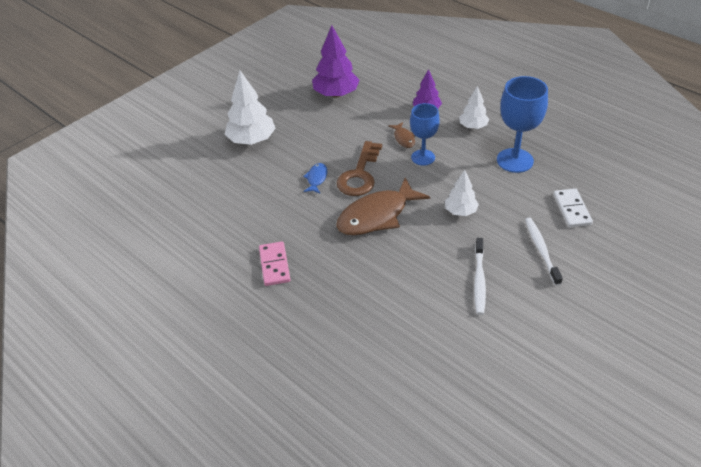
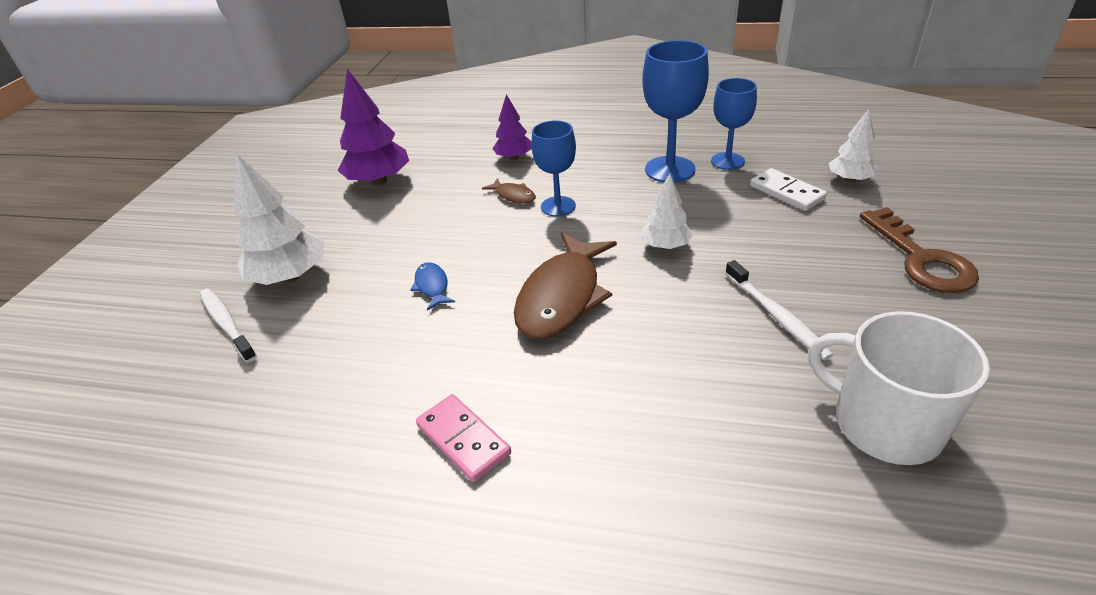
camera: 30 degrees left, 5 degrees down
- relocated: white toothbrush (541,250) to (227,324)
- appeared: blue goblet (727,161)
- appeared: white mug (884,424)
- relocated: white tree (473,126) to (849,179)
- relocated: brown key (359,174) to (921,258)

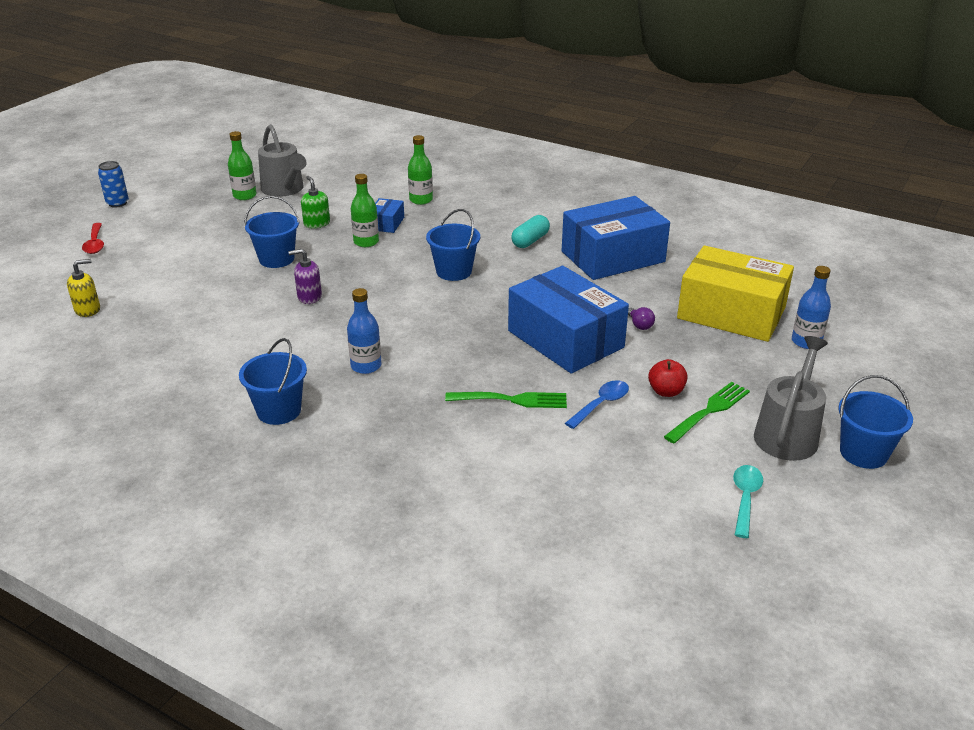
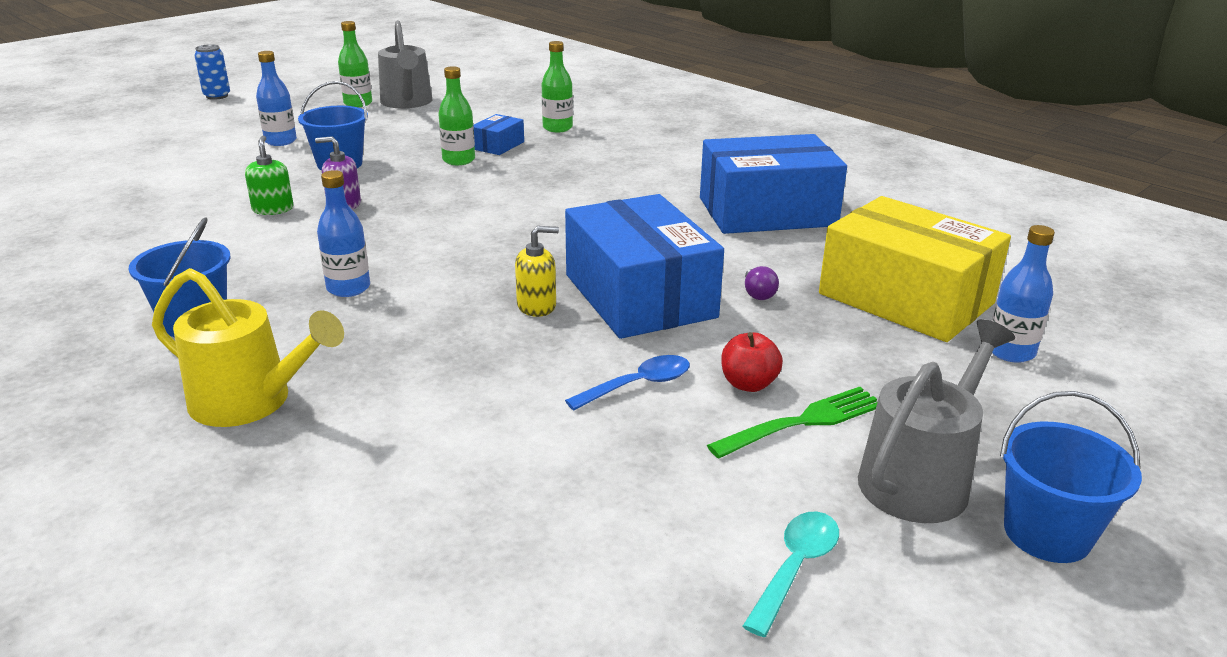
camera: 15 degrees right, 5 degrees down
- appeared: yellow watering can (250,401)
- relocated: green soap dispenser (316,223) to (273,209)
- appeared: blue bottle (280,141)
- relocated: yellow soap dispenser (88,310) to (537,306)
- missing: red spoon (95,244)
- missing: blue bucket (454,271)
- missing: green fork (511,400)
- missing: turquoise capsule (530,241)

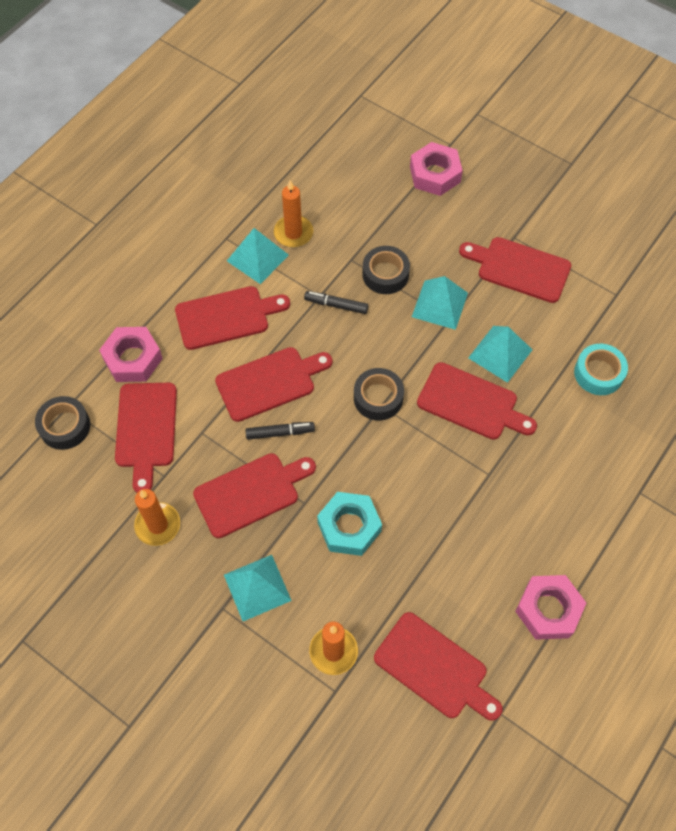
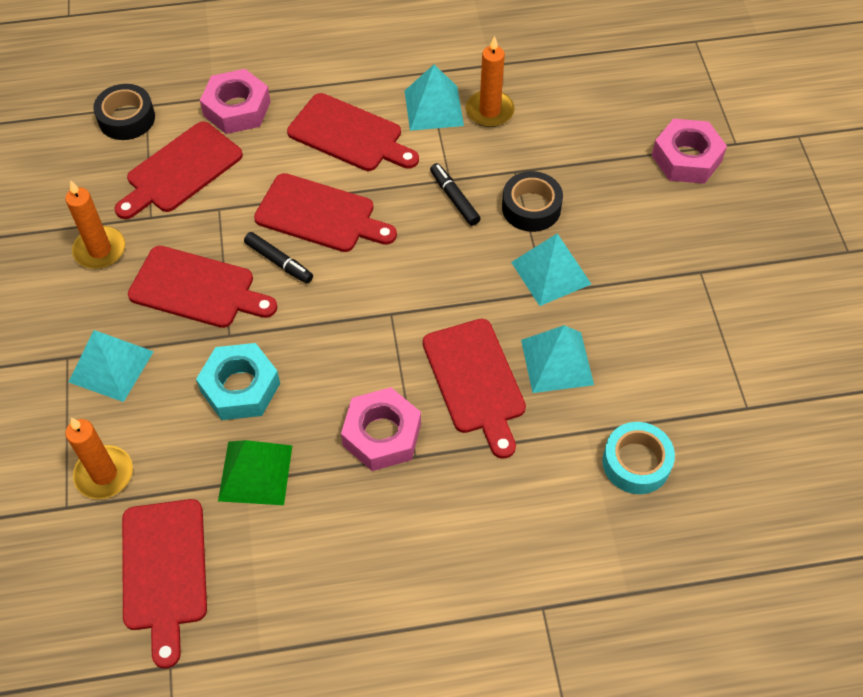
camera: 45 degrees right, 5 degrees down
- appeared: green pyramid (255,473)
- relocated: pink nut (548,610) to (382,435)
- missing: black tape (378,398)
- missing: red cutting board (519,268)

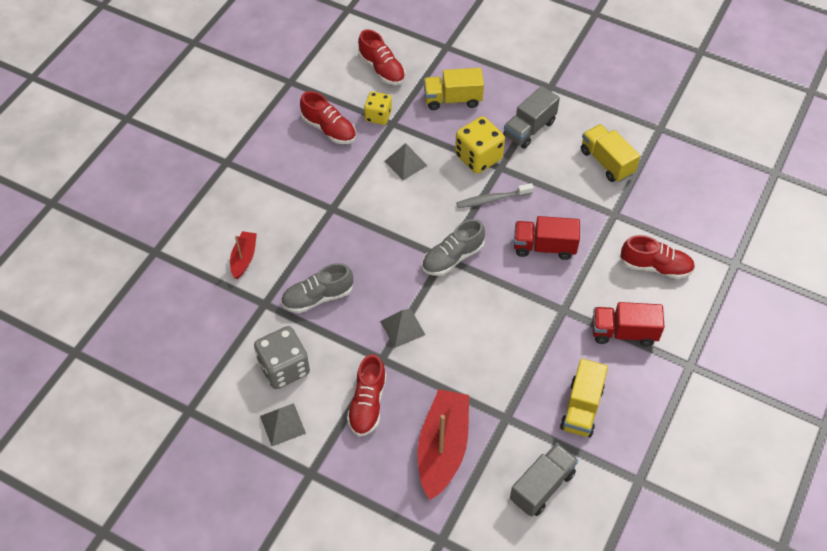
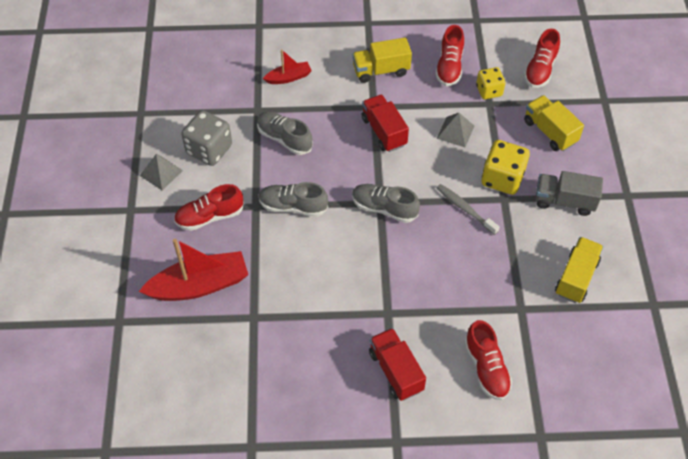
camera: 60 degrees right, 0 degrees up
- exchanged: grey pyramid (402,328) to grey shoe (293,206)
- relocated: yellow truck (581,408) to (381,70)
- relocated: red truck (544,246) to (384,132)
- missing: grey truck (542,486)

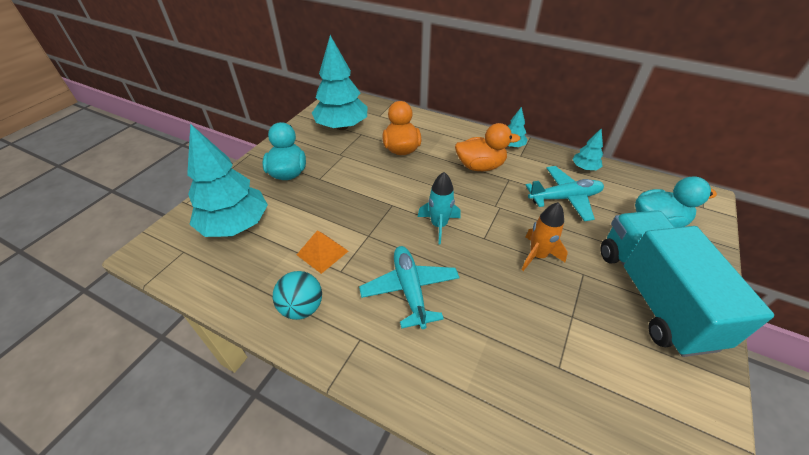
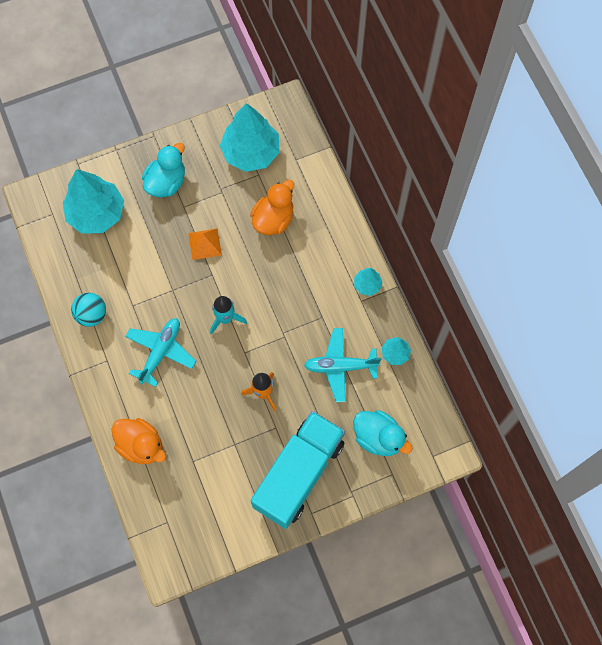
camera: 40 degrees right, 25 degrees up
- relocated: orange duck (480,166) to (141,445)
- relocated: orange pyramid (322,253) to (205,244)
- spun: turquoise plane (564,198) = (340,366) 150 degrees clockwise

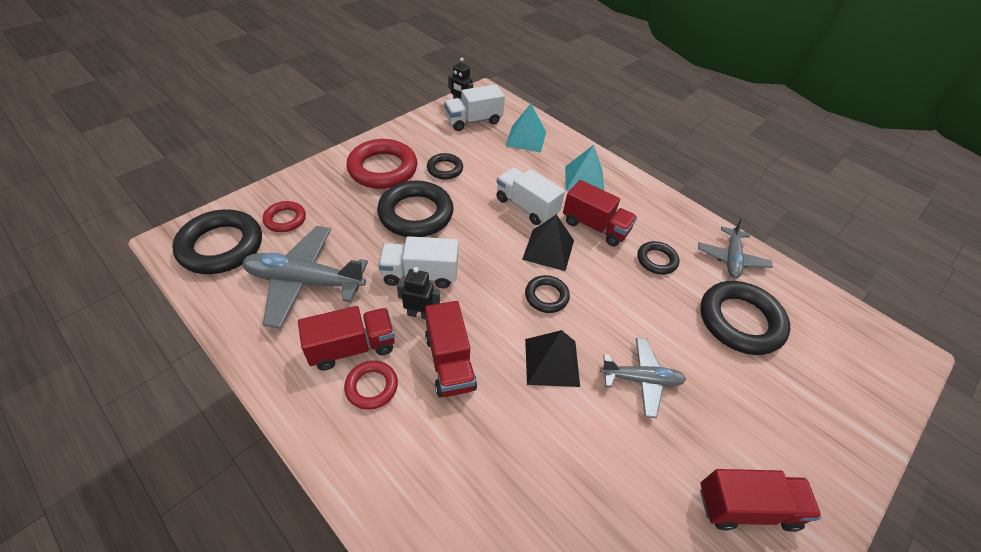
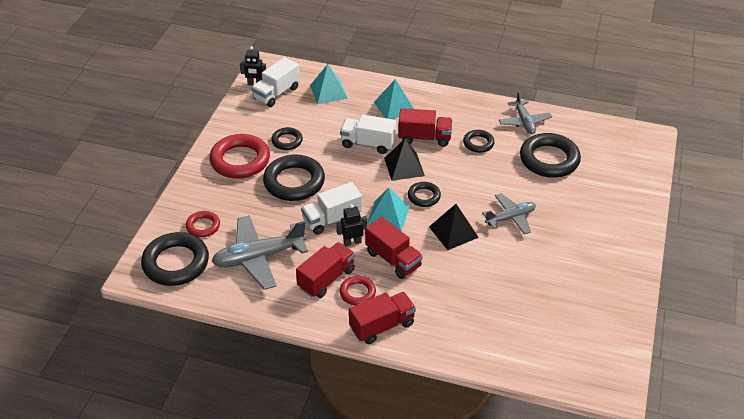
camera: 25 degrees left, 5 degrees down
- relocated: red truck (747,507) to (382,326)
- appeared: turquoise pyramid (388,216)

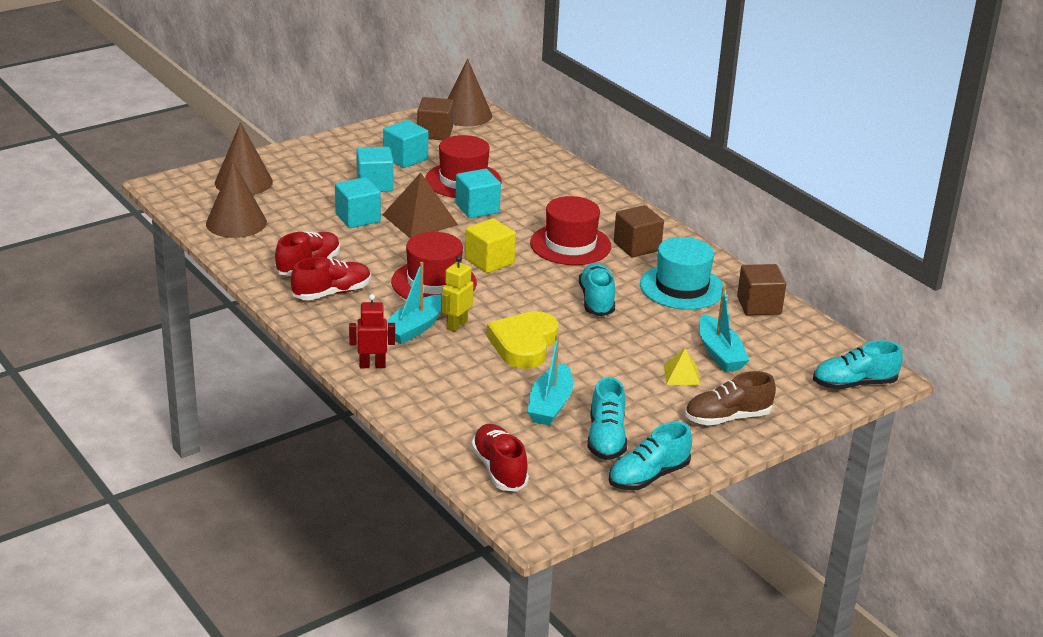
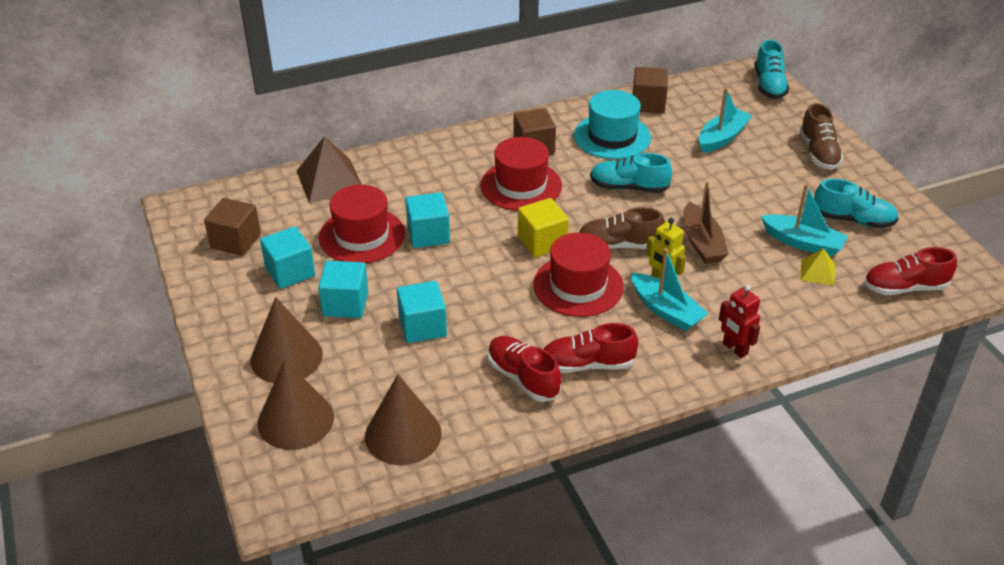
camera: 75 degrees left, 10 degrees up
- relocated: brown cone (466,115) to (286,357)
- relocated: brown pyramid (420,219) to (330,180)
- spun: red shoe (332,293) = (587,364) 75 degrees counterclockwise
- appeared: brown shoe (619,245)
- exchanged: yellow heart (524,344) to brown boat (701,243)
- spun: turquoise boat (719,353) = (722,138) 45 degrees counterclockwise
- spun: red robot (372,365) = (734,349) 45 degrees counterclockwise
- relocated: yellow pyramid (682,375) to (817,272)
- missing: turquoise shoe (648,476)

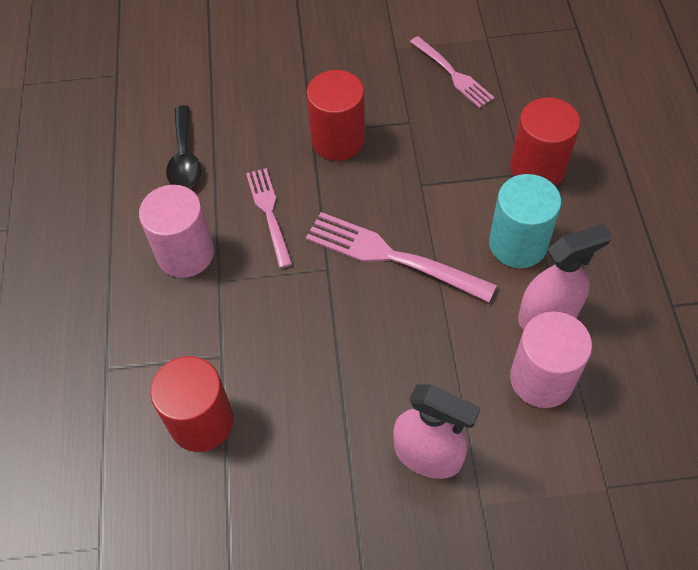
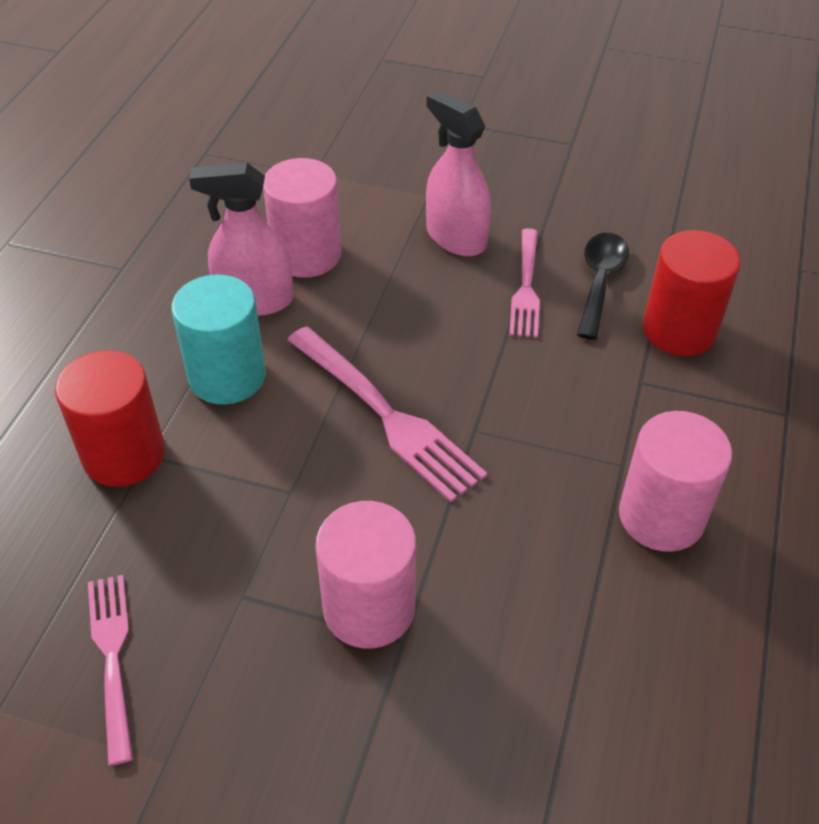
camera: 160 degrees left, 10 degrees down
- colour: red cylinder (338,140) to pink cylinder (369,608)
- relocated: pink fork (269,213) to (526,287)
- relocated: black spoon (184,157) to (600,282)

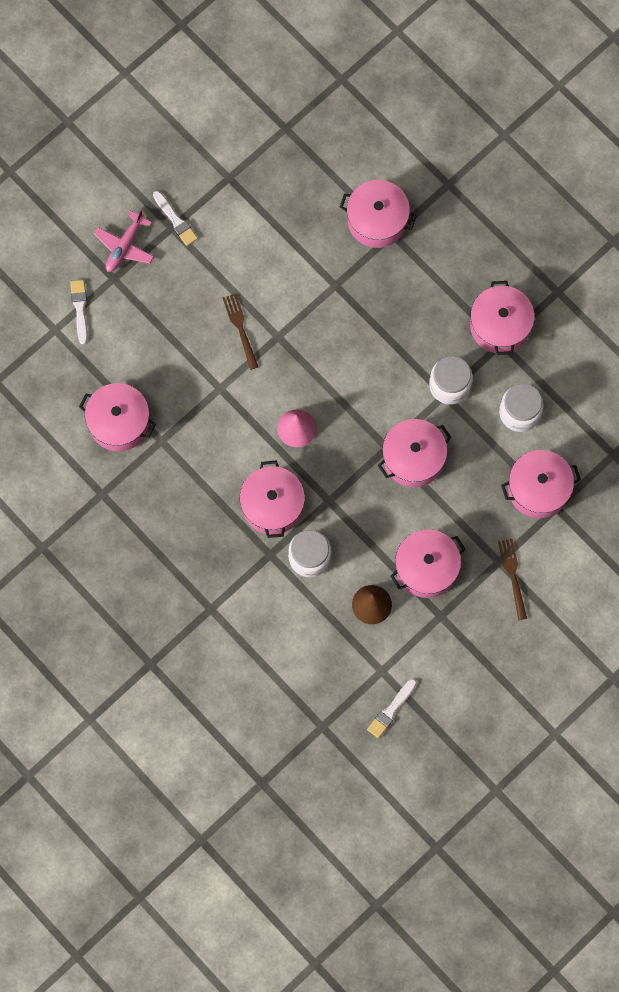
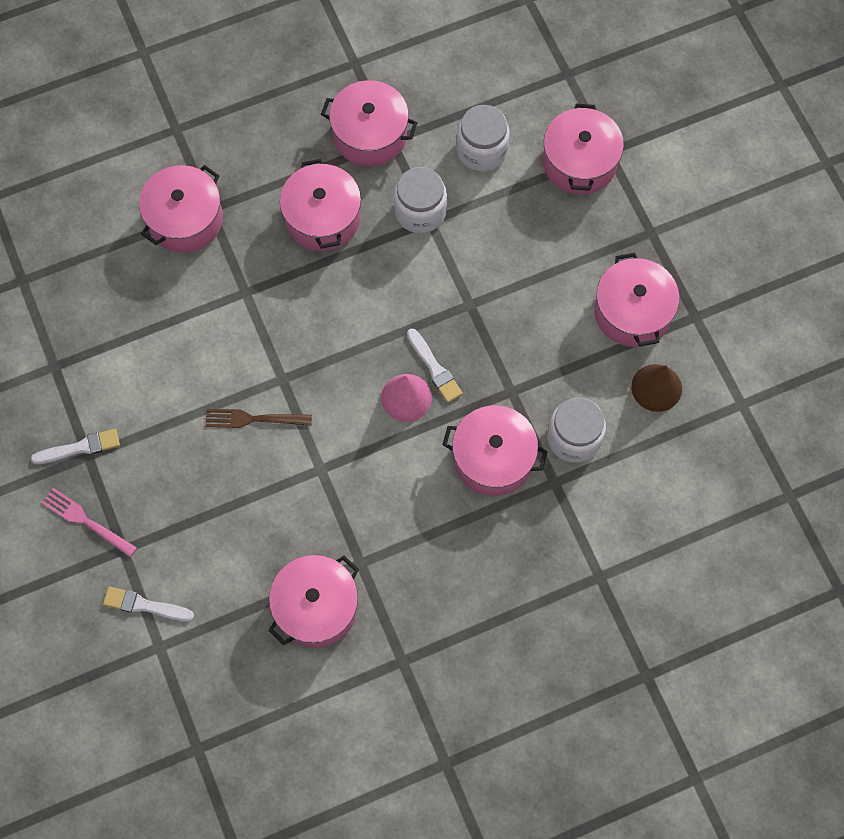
camera: 70 degrees left, 5 degrees down
- exchanged: pink plane (125,246) to pink fork (86,521)
- relocated: pink pot (413,458) to (322,218)
- relocated: white brush (391,710) to (434,368)
- missing: brown fork (513,576)

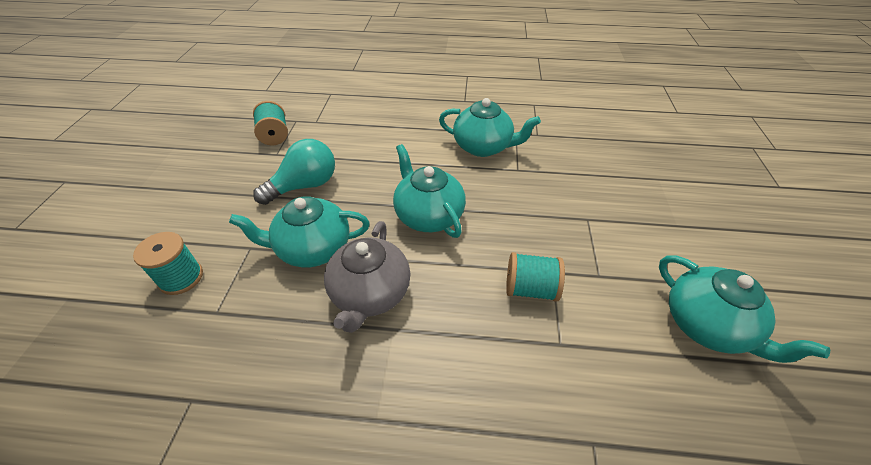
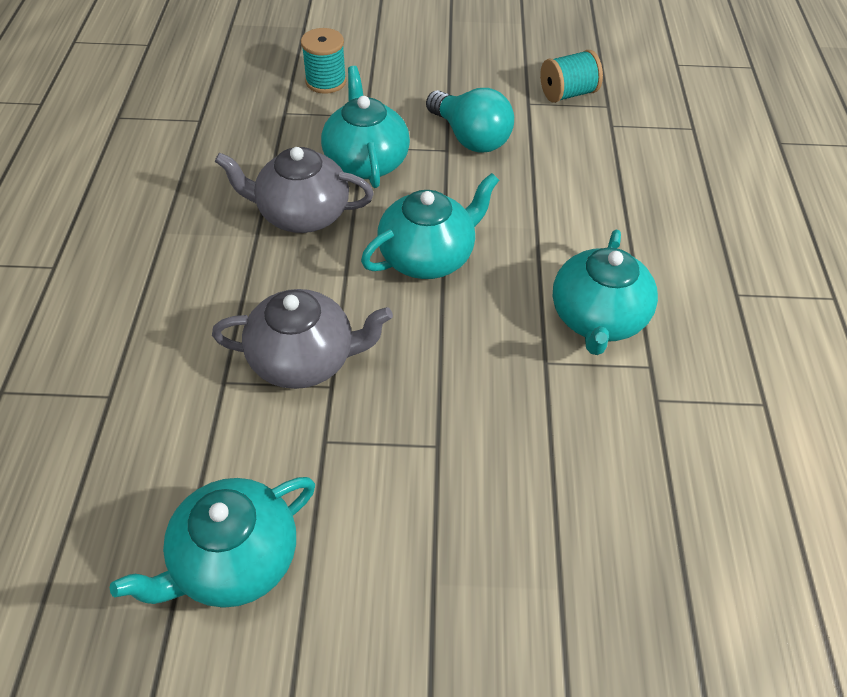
camera: 85 degrees right, 5 degrees up
- exchanged: turquoise spool (530,289) to grey teapot (304,359)

